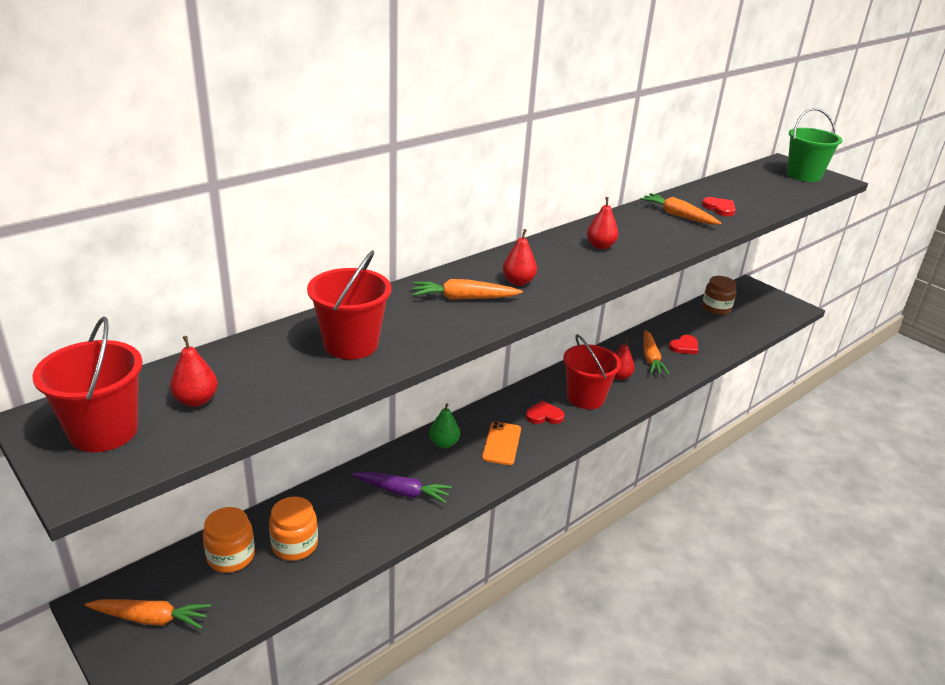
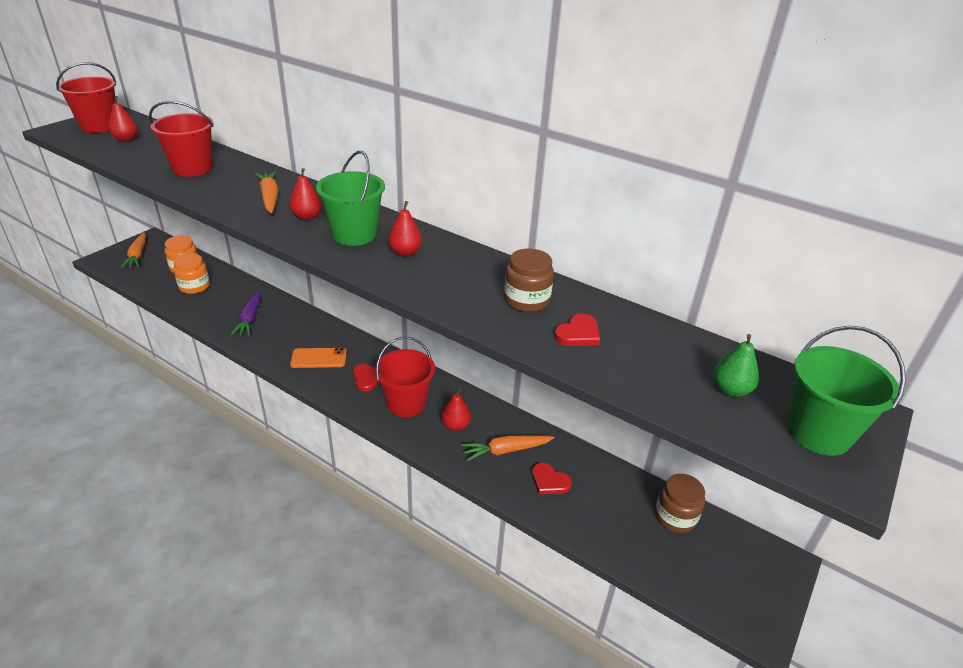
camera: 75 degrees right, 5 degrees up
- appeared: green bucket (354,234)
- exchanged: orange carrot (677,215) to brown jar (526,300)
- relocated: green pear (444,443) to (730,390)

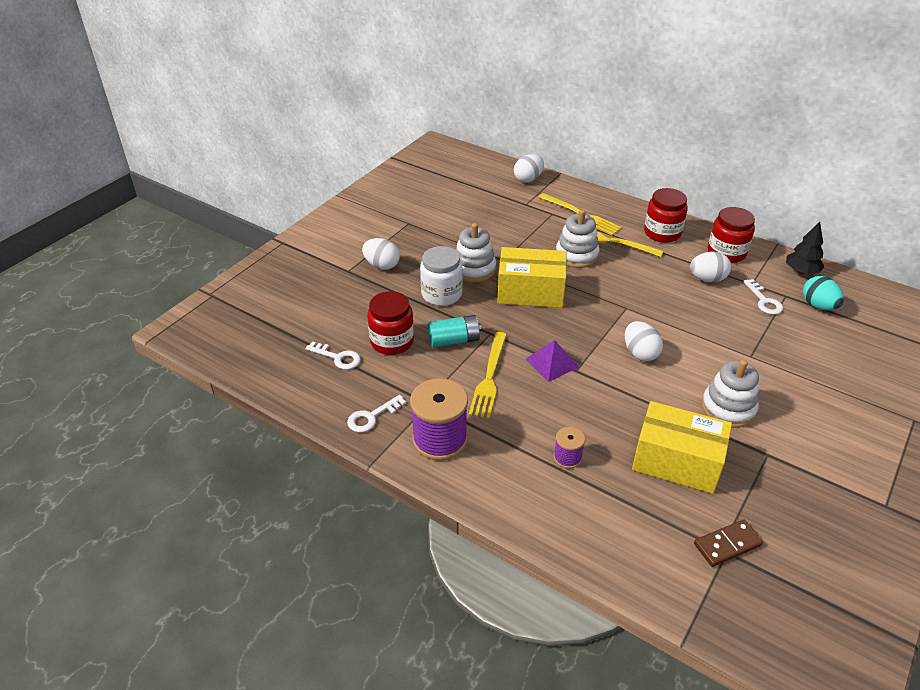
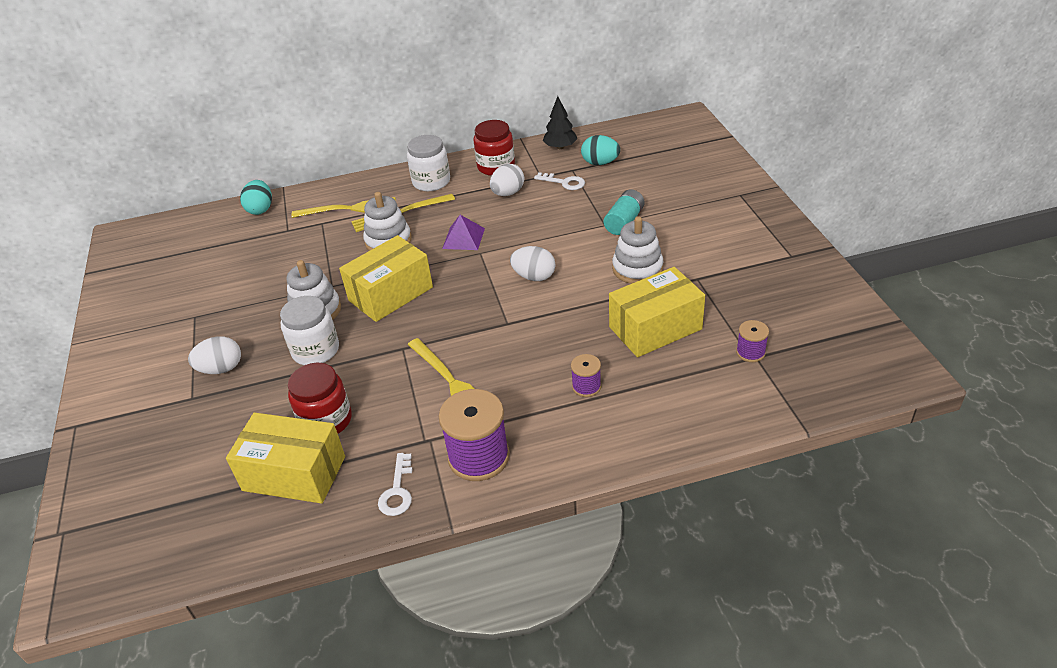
camera: 45 degrees left, 0 degrees up
- exchanged: white key (338,358) to yellow box (294,473)
- colour: white egg (528,179) to turquoise egg (260,209)
- colour: red jar (662,233) to white jar (431,182)
- relocated: purple pyramid (552,363) to (463,238)
- relocated: turquoise battery (454,340) to (624,221)
- exchanged: brown domino (727,544) to purple spool (750,352)

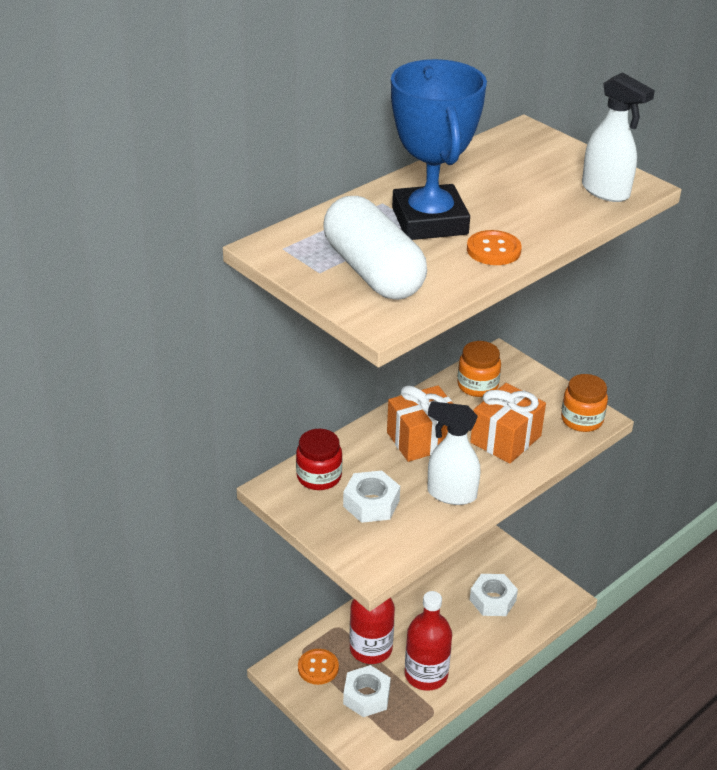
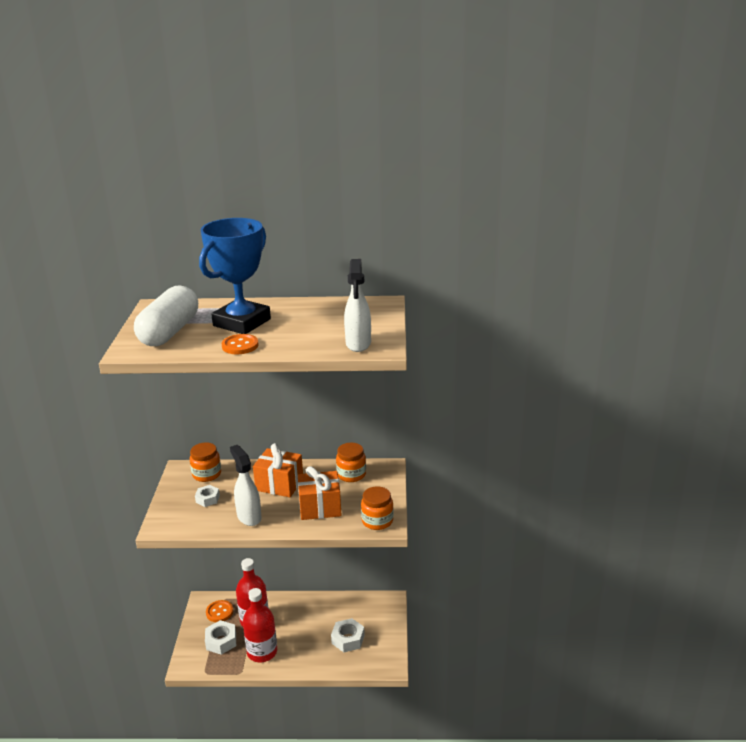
camera: 45 degrees right, 10 degrees down
- colour: red jar (319,476) to orange jar (207,474)
- size: white nut (371,503) = (207,499) x0.66

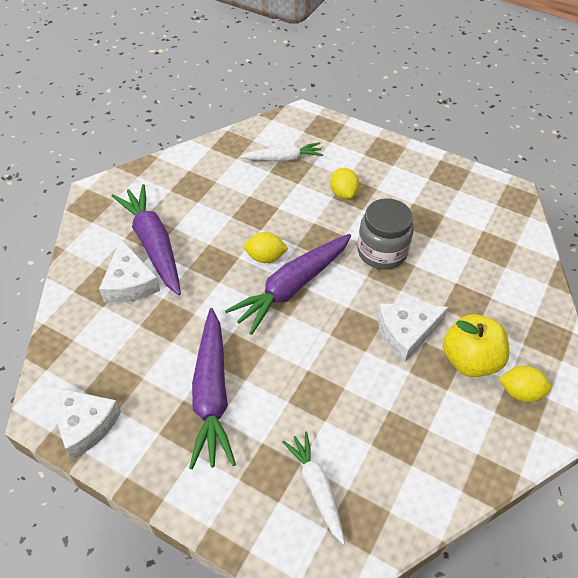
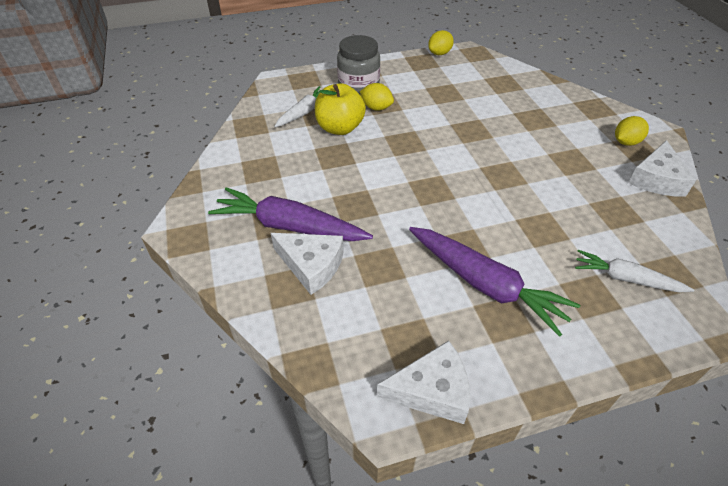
camera: 45 degrees left, 5 degrees down
- relocated: yellow apple (470,360) to (340,128)
- relocated: grey jar (382,252) to (358,85)
- relocated: yellow lemon (265,257) to (439,53)
- relocated: white cheese (406,333) to (656,179)
- missing: purple carrot (292,287)

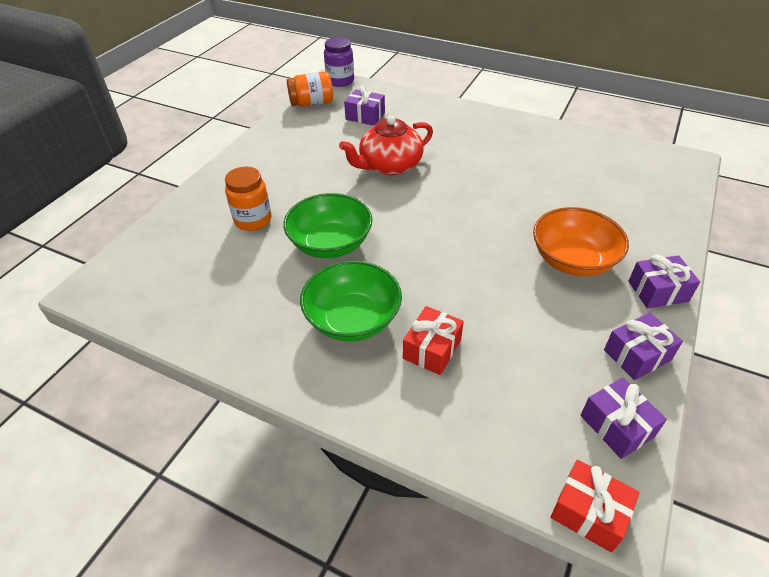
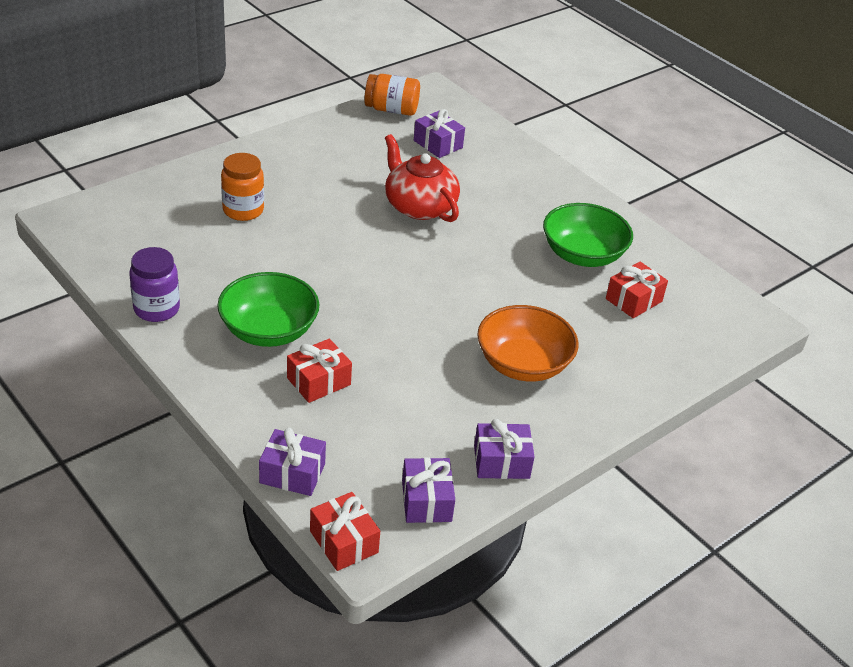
camera: 20 degrees right, 5 degrees down
- relocated: purple jar (340,81) to (156,309)
- relocated: purple gift (658,291) to (292,473)
- spun: red teapot (389,165) = (419,206) 60 degrees clockwise
- relocated: green bowl (330,244) to (582,255)
- appeared: red gift (633,300)

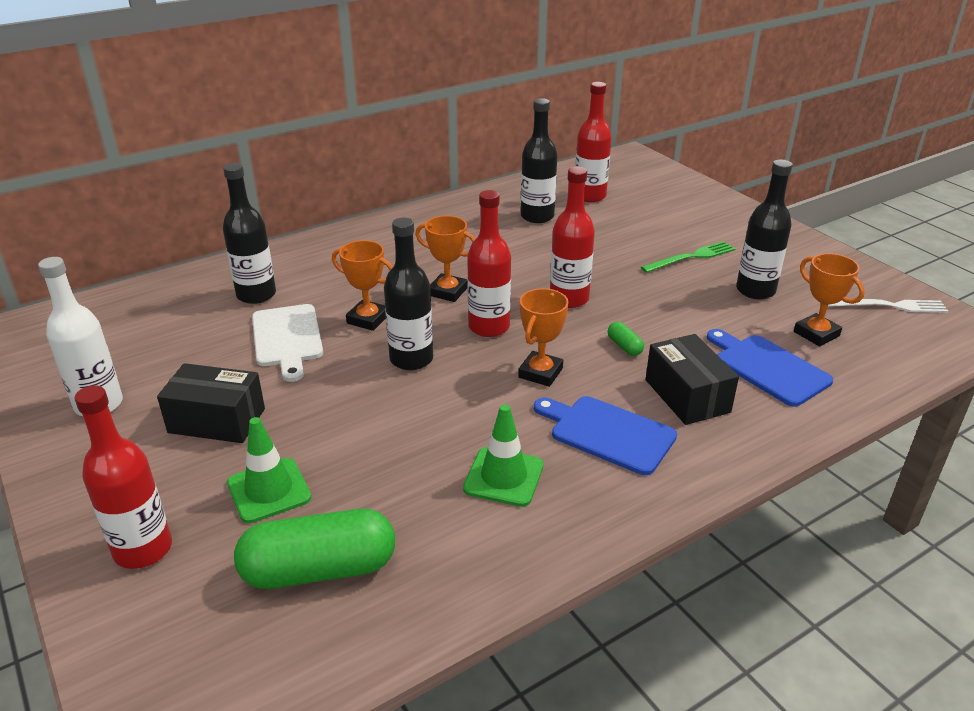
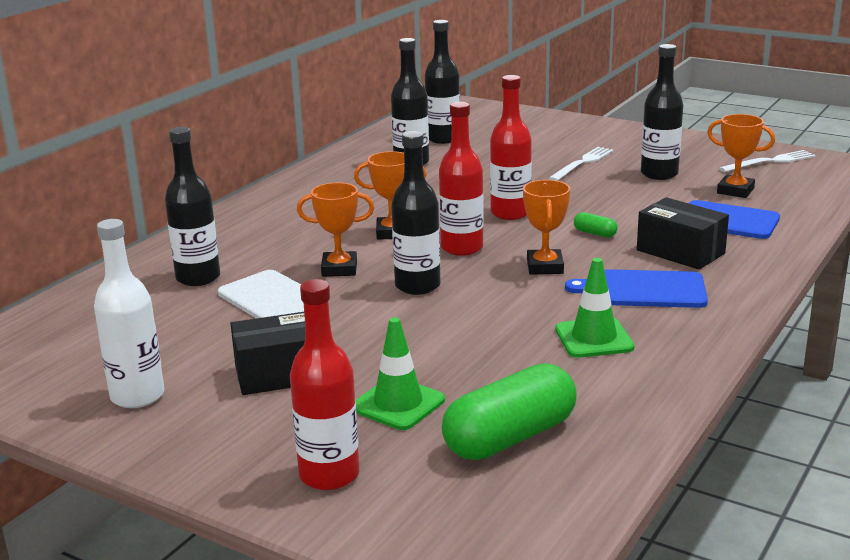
camera: 25 degrees left, 10 degrees down
- colour: red bottle (590,196) to black bottle (443,139)
- colour: green fork (691,257) to white fork (582,163)

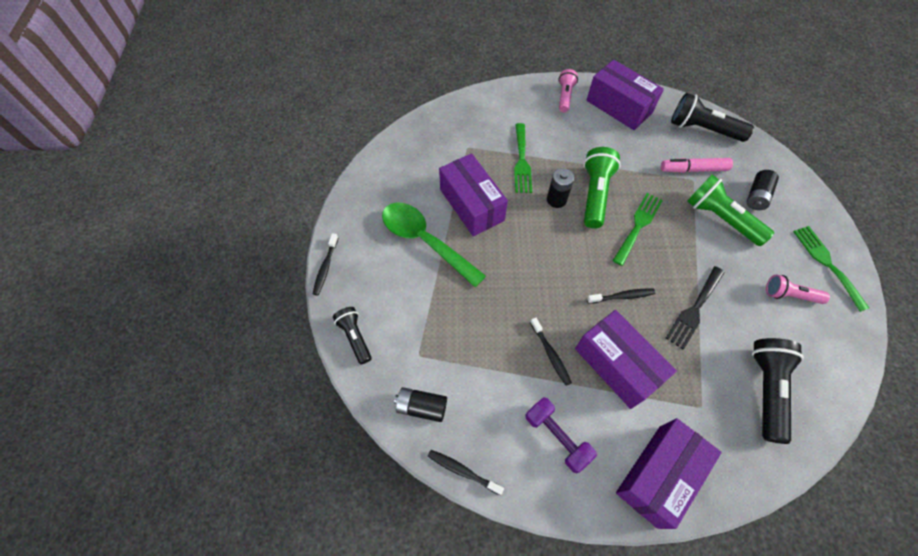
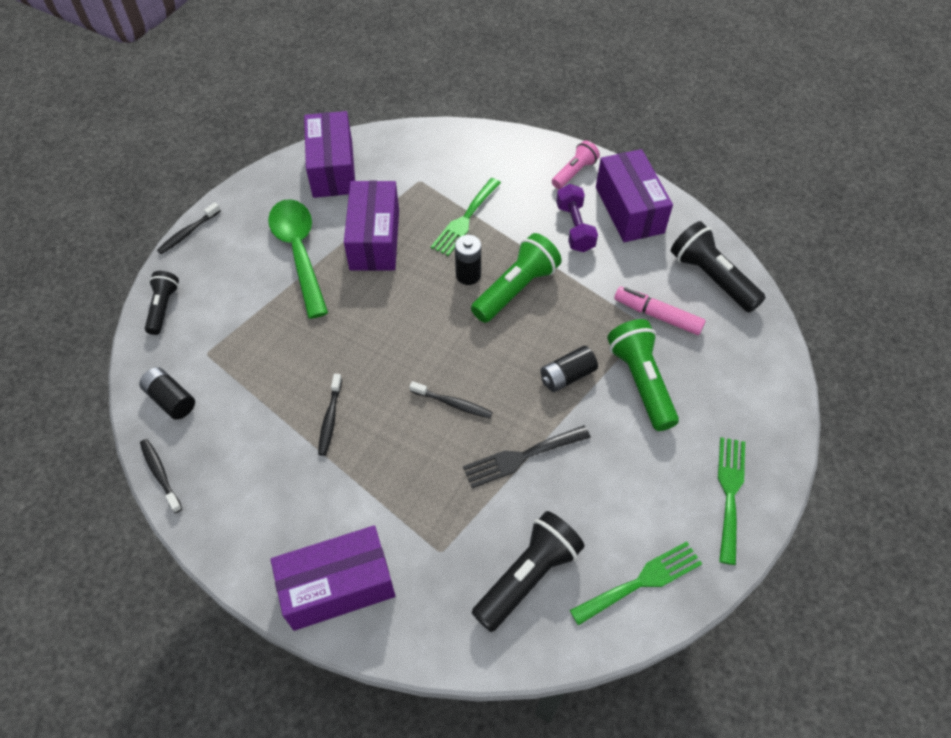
camera: 30 degrees right, 5 degrees down
- relocated: purple box (617,365) to (333,168)
- relocated: black battery (756,196) to (567,376)
- relocated: purple dumbbell (557,437) to (574,227)
- relocated: green fork (638,225) to (641,581)
- missing: pink flashlight (789,295)

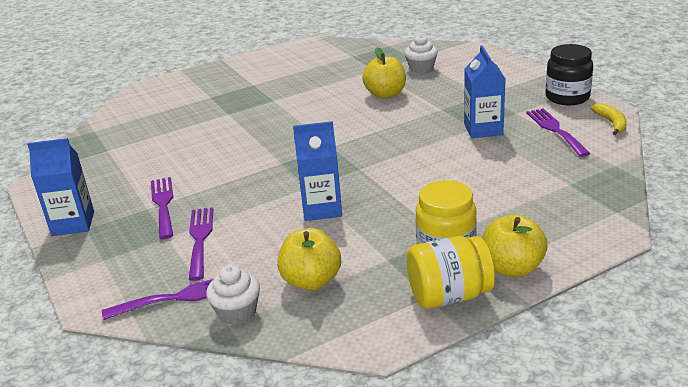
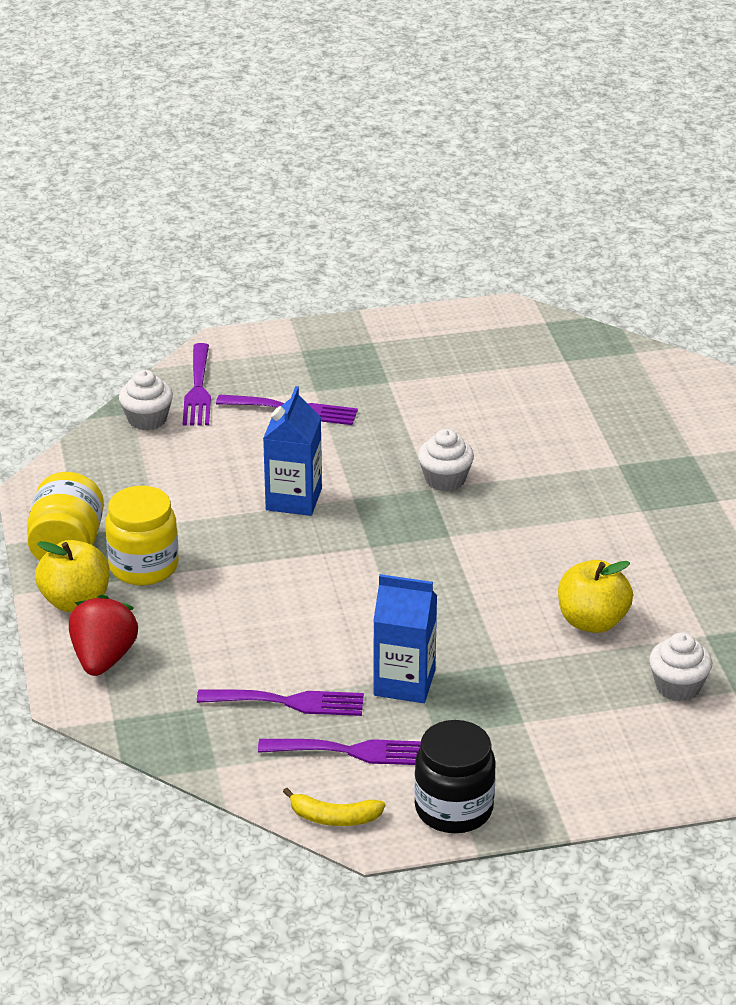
camera: 105 degrees right, 5 degrees up
- appeared: red strawberry (103,659)
- relocated: purple fork (163,204) to (289,702)
- appeared: white cupcake (445,479)
- missing: blue carton (73,223)
- missing: yellow apple (311,281)

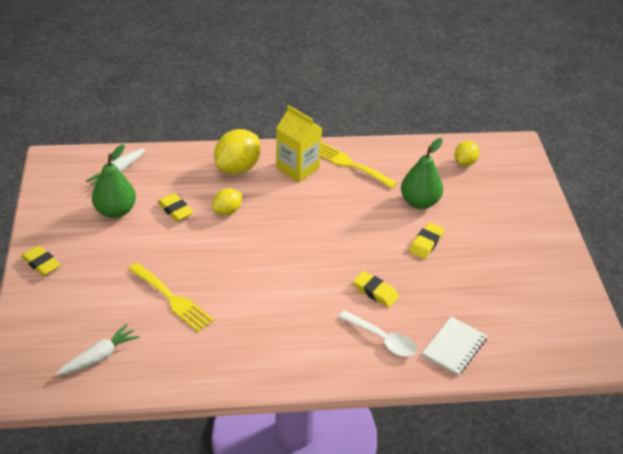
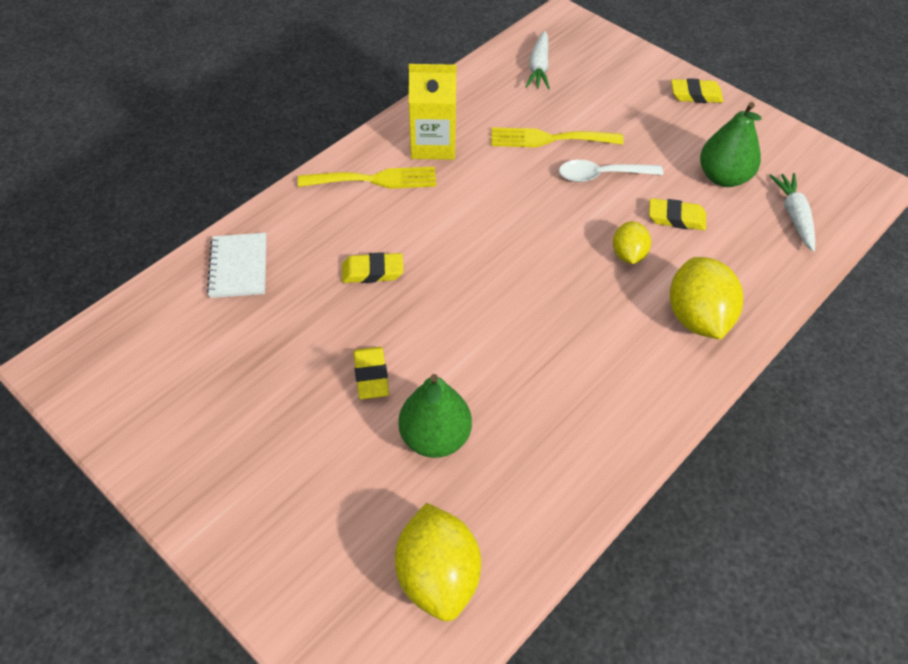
camera: 140 degrees right, 10 degrees up
- relocated: yellow fork (350,164) to (374,179)
- size: yellow lemon (464,162) = (438,576) x1.74
- relocated: yellow carton (297,168) to (433,144)
- relocated: white spoon (382,339) to (602,175)

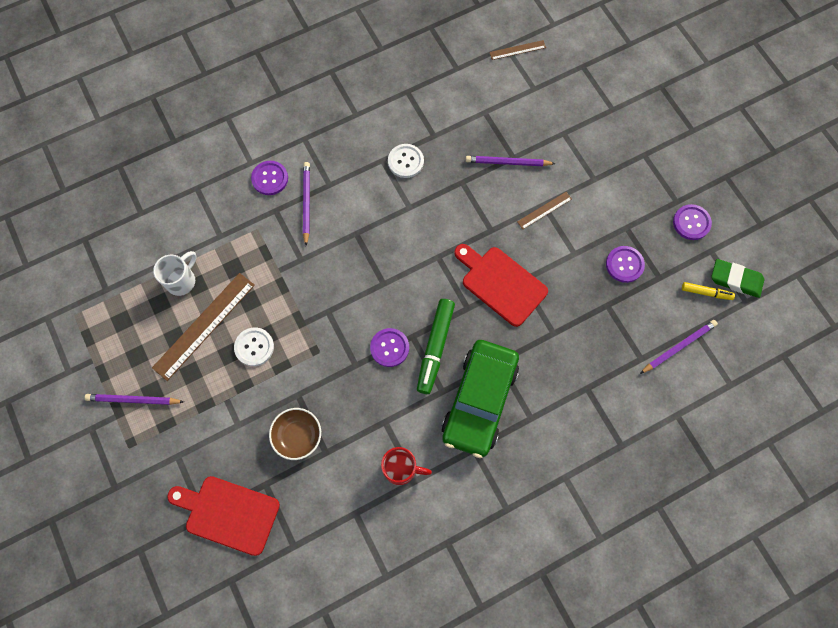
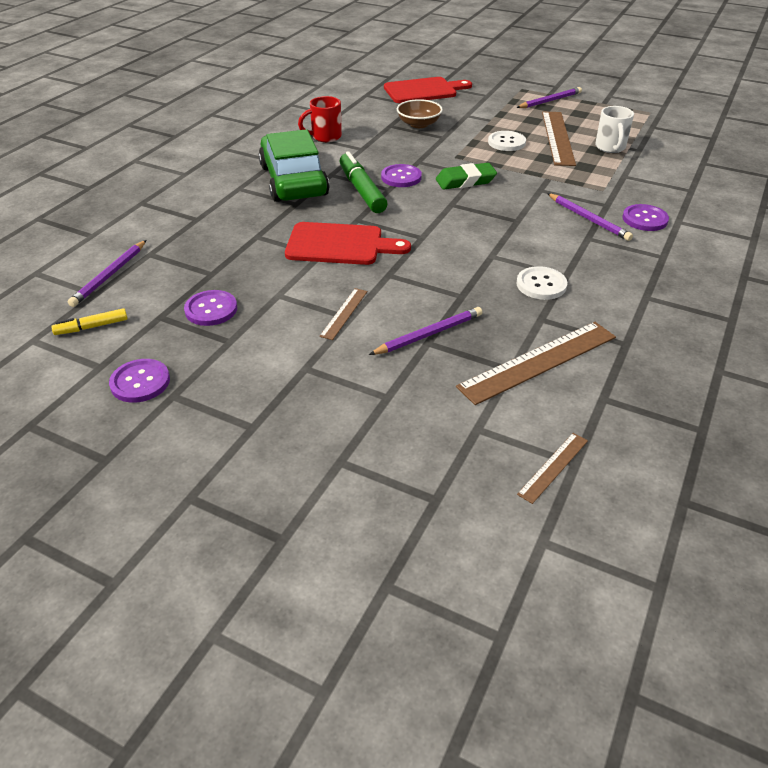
camera: 145 degrees right, 30 degrees down
- relocated: green eraser (735,280) to (465,181)
- appeared: brown ruler (538,361)

